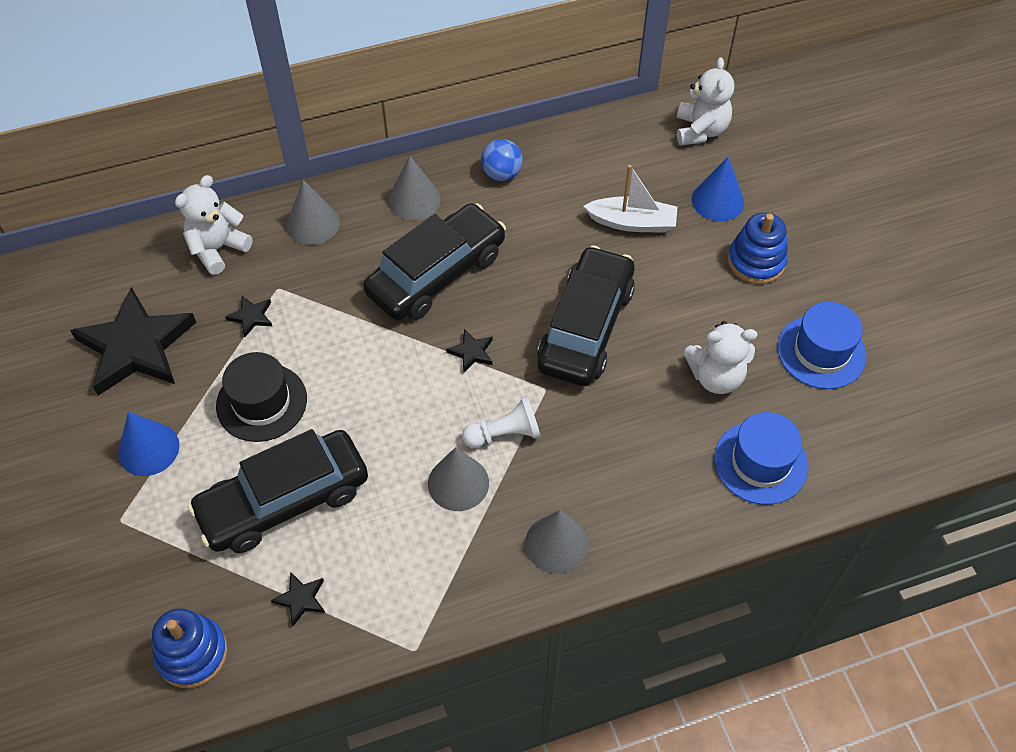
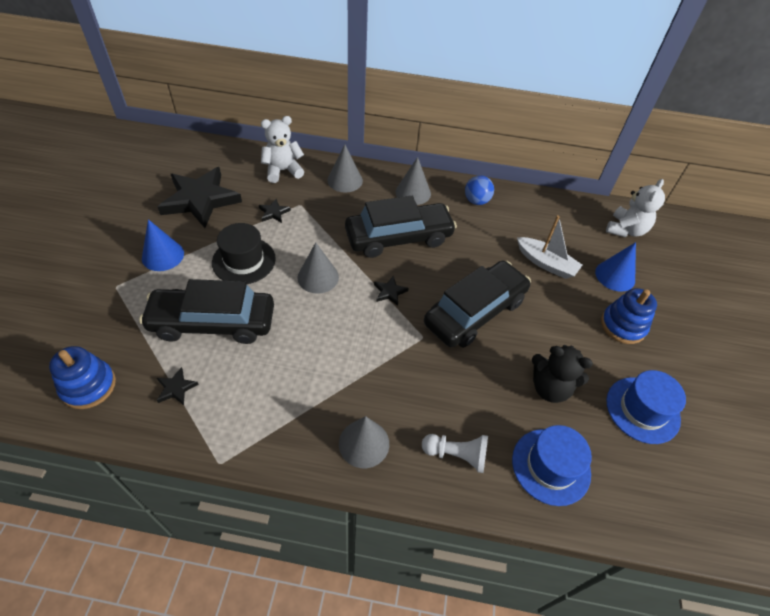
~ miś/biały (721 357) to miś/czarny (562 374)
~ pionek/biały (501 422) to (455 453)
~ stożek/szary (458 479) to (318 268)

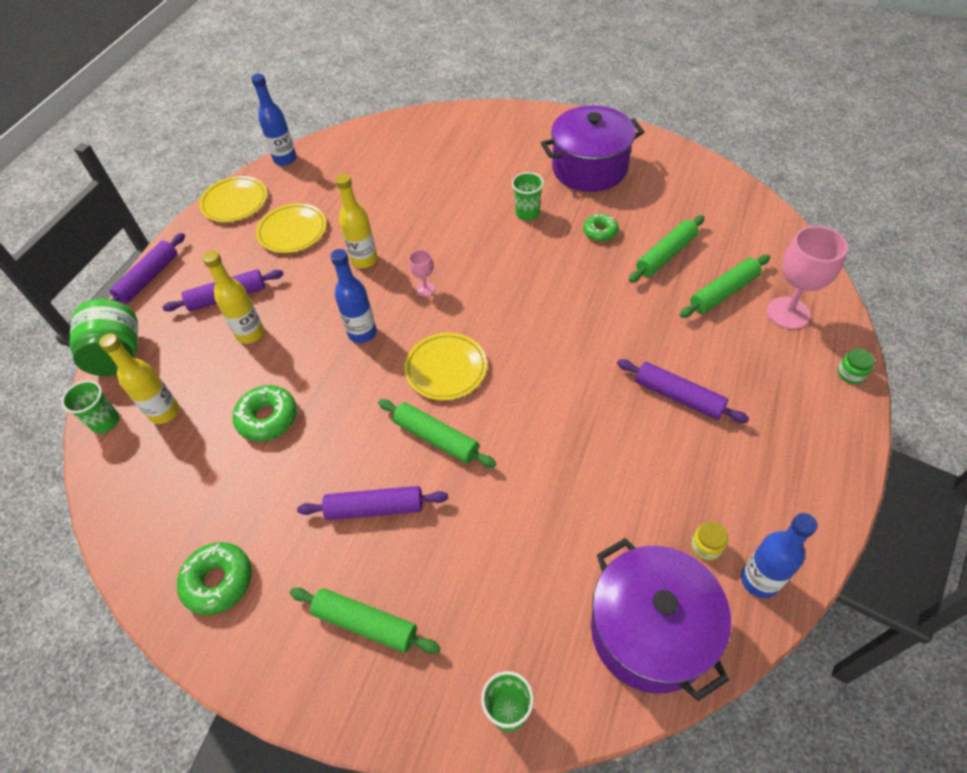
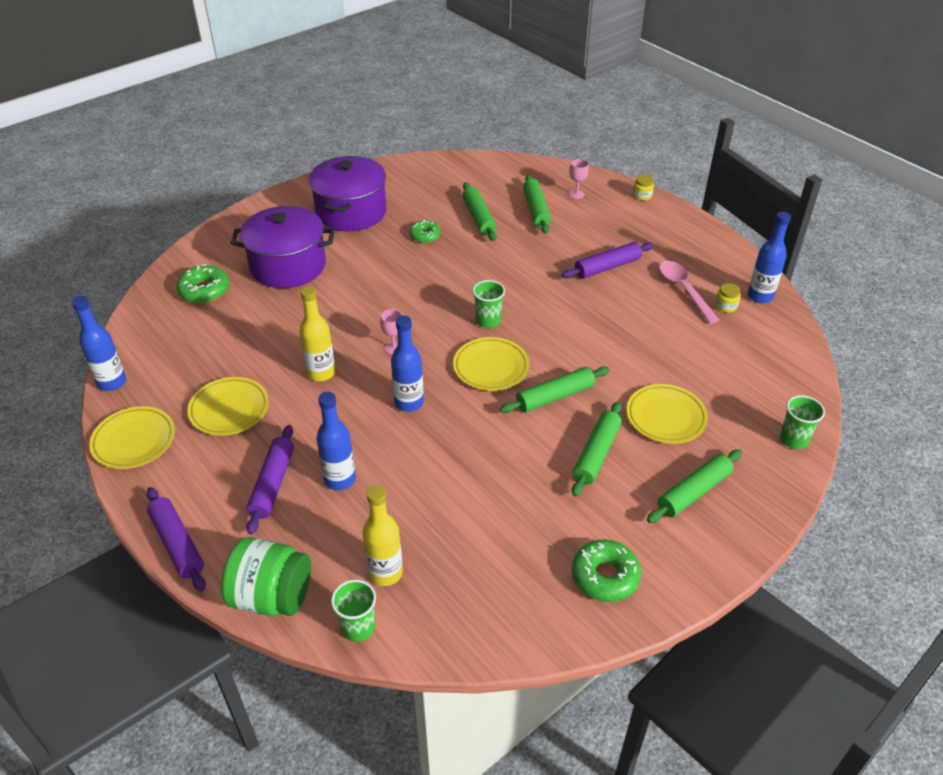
~ szklanka/zielony (528 196) to (489 304)
~ kielich/różowy (807 277) = (579 179) x0.49
~ butelka/żółty (233 297) to butelka/niebieski (336 441)
~ słoik/zielony (856 366) to słoik/żółty (643 187)
~ donut/zielony (265 413) to (203 283)
~ wałek do ciasta/fioletowy (372 503) to wałek do ciasta/zielony (597 448)
~ garnek/fioletowy (661 619) to (282 247)
+ łyżka/różowy (689 292)
+ talerz/żółty (667 414)

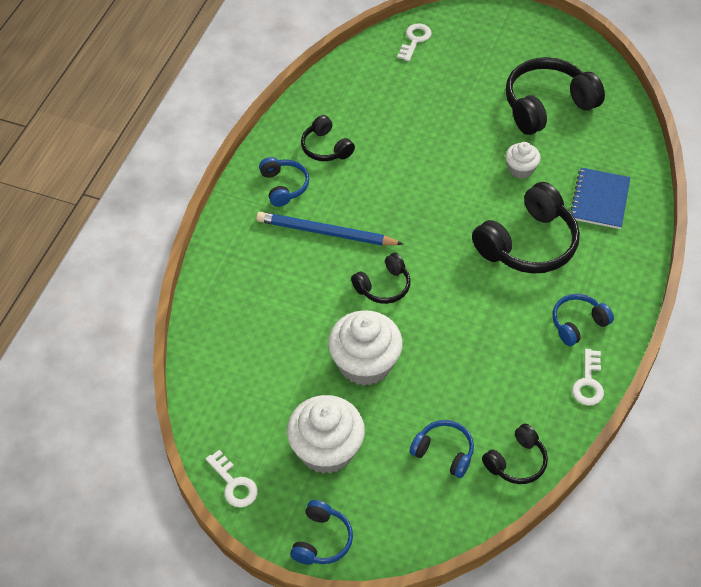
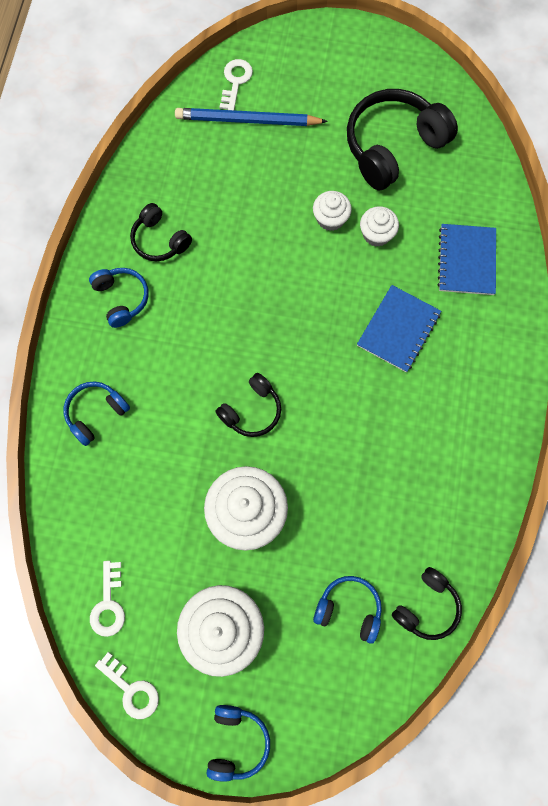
~ słuchawki/czarny (526 228) to zeszyt/niebieski (399 328)
~ ołówek/niebieski (329 229) to (251 117)
~ słuchawki/niebieski (583 320) to (96 413)
~ klucz/biały (588 377) to (107 599)
+ muffinka/biały (332 211)

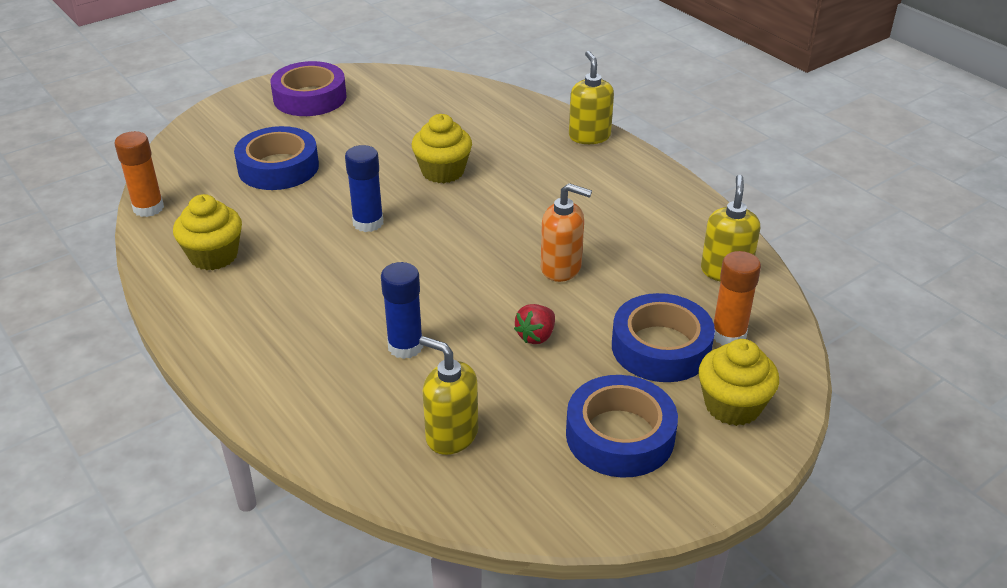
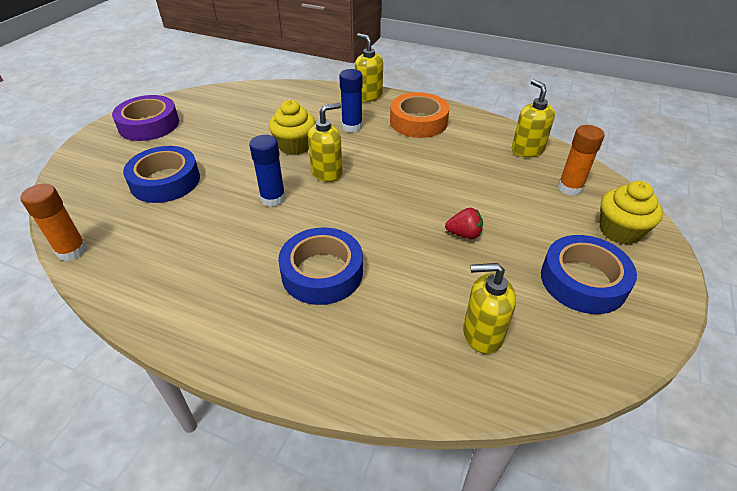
- dozownik mydła/pomarańczowy (566 232)
- muffinka/żółty (207 232)
~ klej w sztyfcie/niebieski (402 310) to (351 100)
~ taśma klejąca/niebieski (663 337) to (320 266)
~ truskawka/czerwony (534 324) = (464 223) 90 degrees counterclockwise
+ taśma klejąca/pomarańczowy (419 115)
+ dozownik mydła/żółty (325 142)

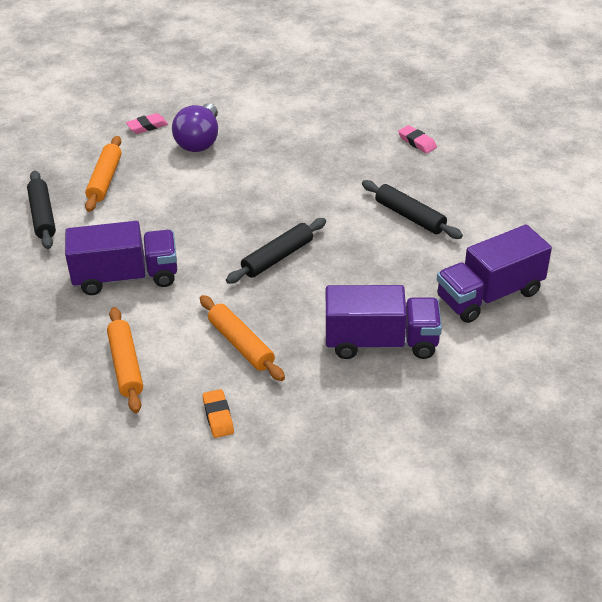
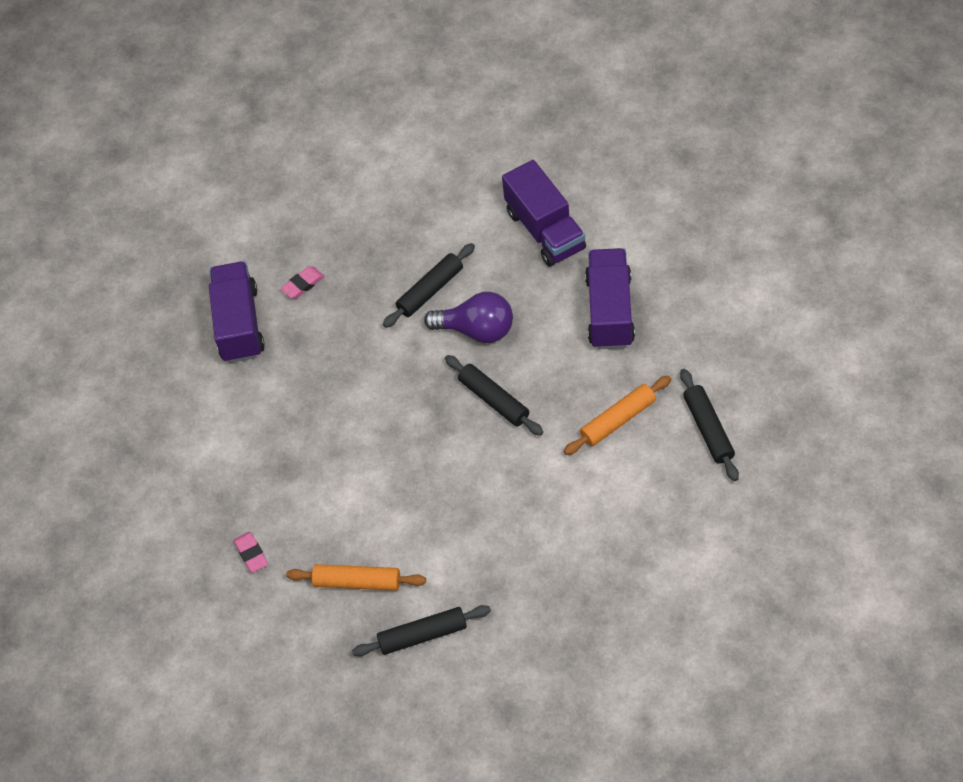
~ żarówka/fioletowy (195 127) to (468 317)
~ ciężarówka/fioletowy (121 258) to (237 312)
- wałek do ciasta/pomarańczowy (125 360)
~ gumka do mazania/pomarańczowy (218 413) to wałek do ciasta/czarny (709 425)

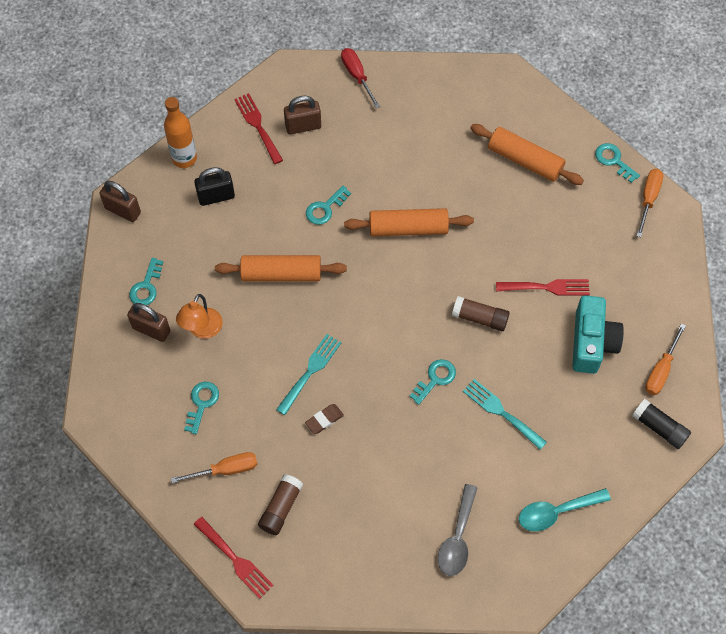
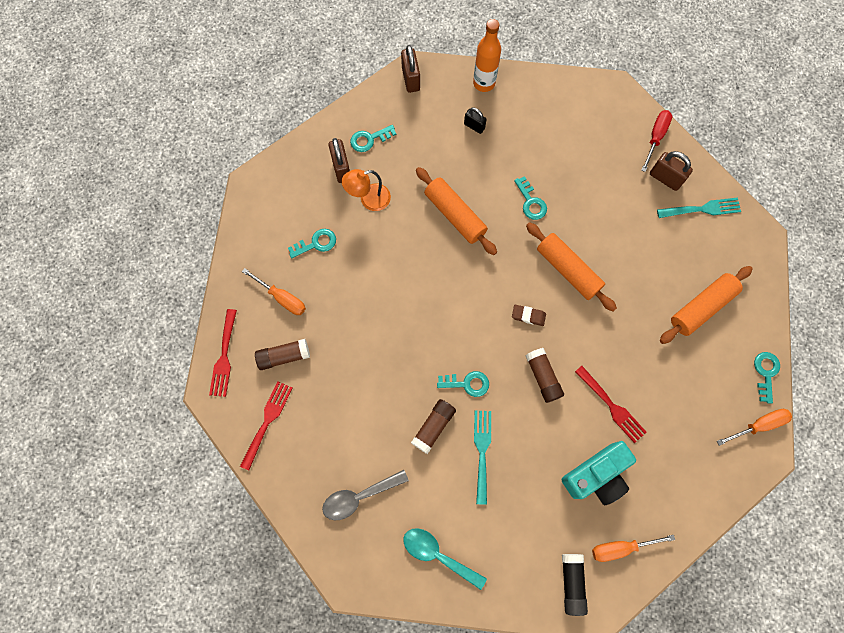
~ widelec/czerwony (258 128) to (266 425)
~ kłódka/brązowy (302 115) to (671 171)
~ wałek do ciasta/pomarańczowy (527 154) = (706 305) 60 degrees clockwise
~ kłódka/czarny (214 186) = (475 121) x0.65
~ klucz/turkusowy (328 205) = (530 198) 120 degrees counterclockwise
~ widelec/turkusowy (309 374) to (699 207)
~ gumka do mazania/brązowy (324 419) to (529 315)
+ klej w sztyfcie/brązowy (433 426)

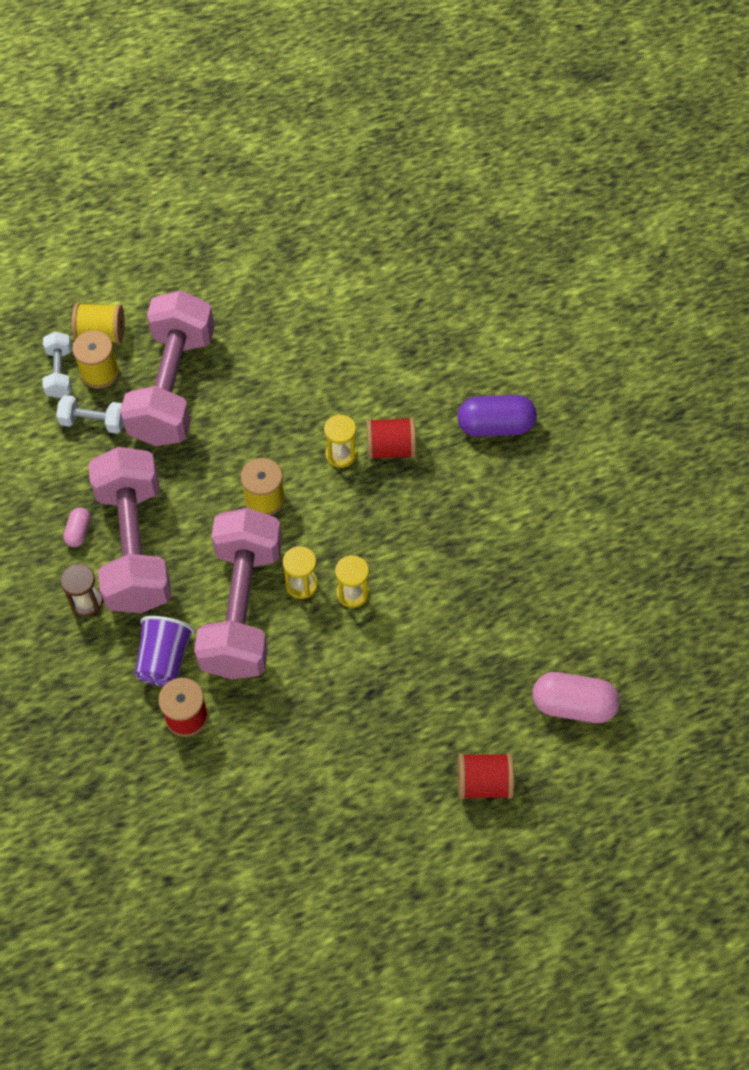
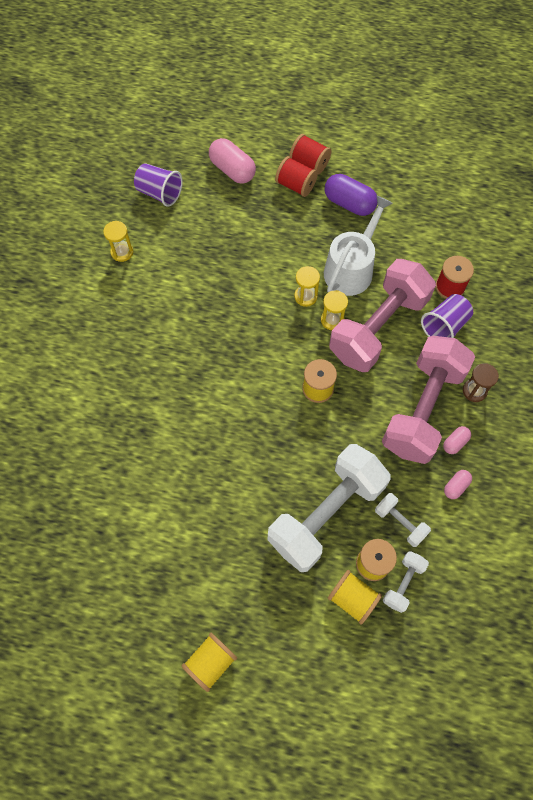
~ hantel/różowy (167 368) to hantel/biały (329 508)
~ kapsułka/fioletowy (497 416) to (351 195)
~ klepsydra/żółty (340 441) to (118 241)
~ szpulka/czerwony (391 438) to (296 176)
+ szklanka/fioletowy (158 185)
+ konewka/biały (358 245)
+ kapsułka/różowy (458 484)
+ szpulka/żółty (209 662)

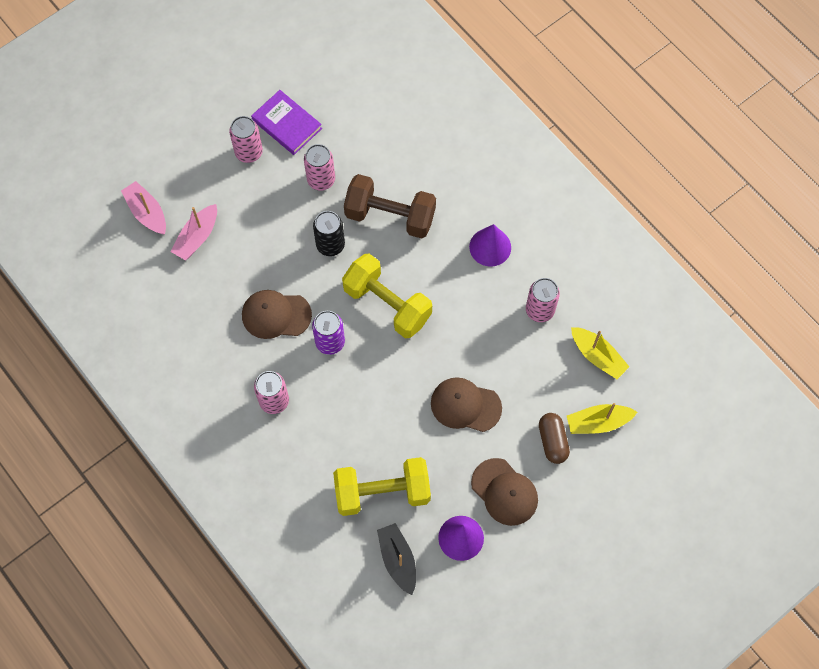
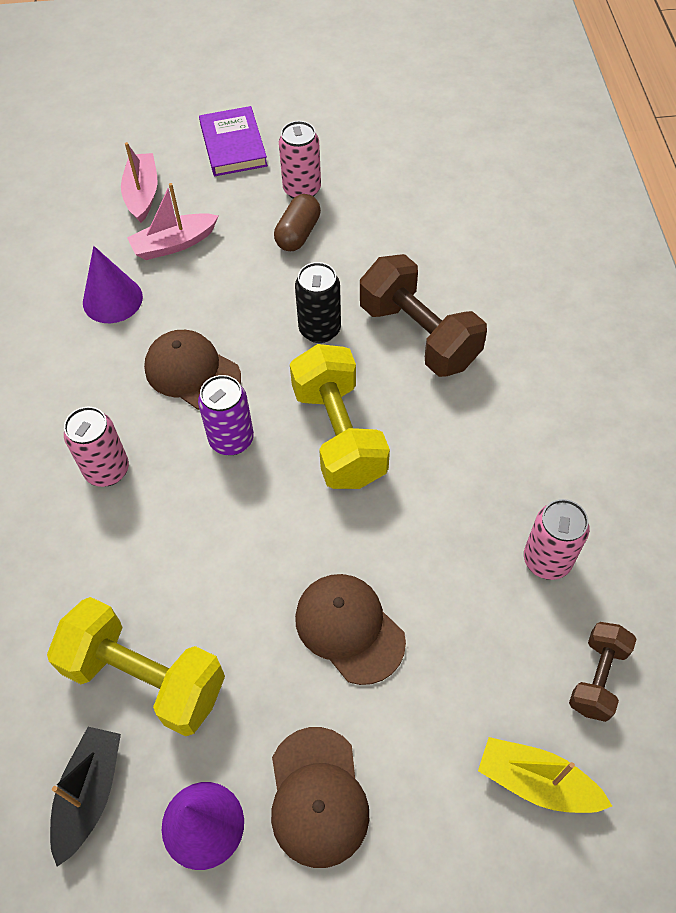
~ książka/fioletowy (286 122) to (233 141)
- puszka/różowy (319 167)
~ stożek/fioletowy (490 245) to (113 284)
~ łódka/żółty (600 353) to hantel/brązowy (602 672)
~ kapsułka/brązowy (554 438) to (297 222)

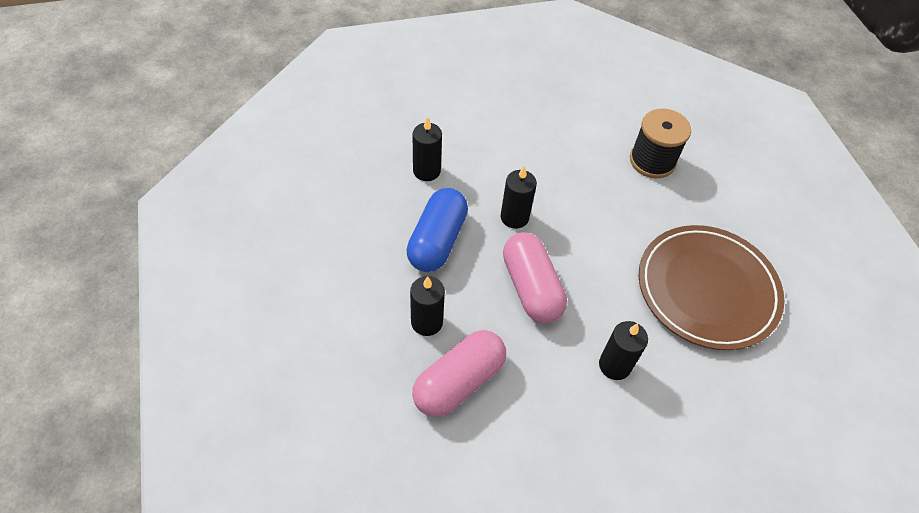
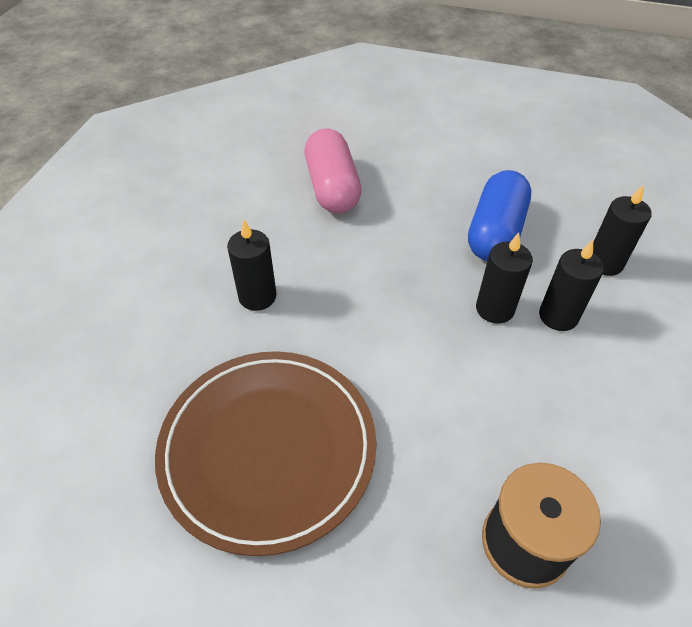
~ kapsułka/niebieski (437 230) = (499 215) 60 degrees clockwise
- kapsułka/różowy (535 277)
~ świeca/czarny (427 306) to (571 285)

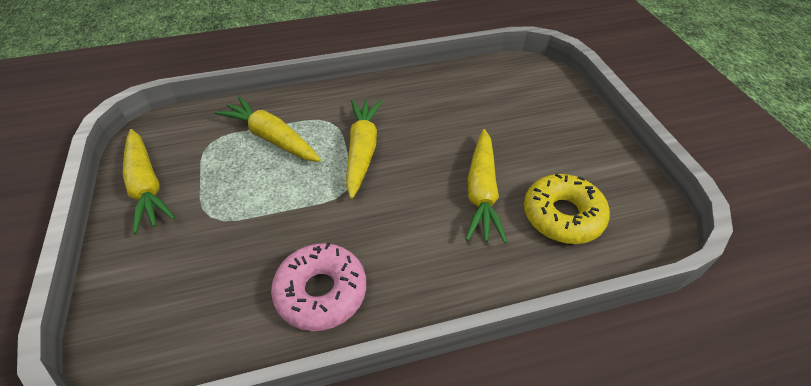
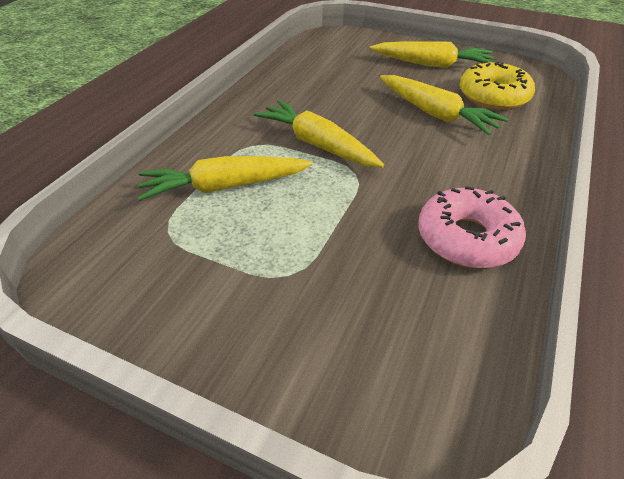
~ marchewka/żółty (149 181) to (431 54)

